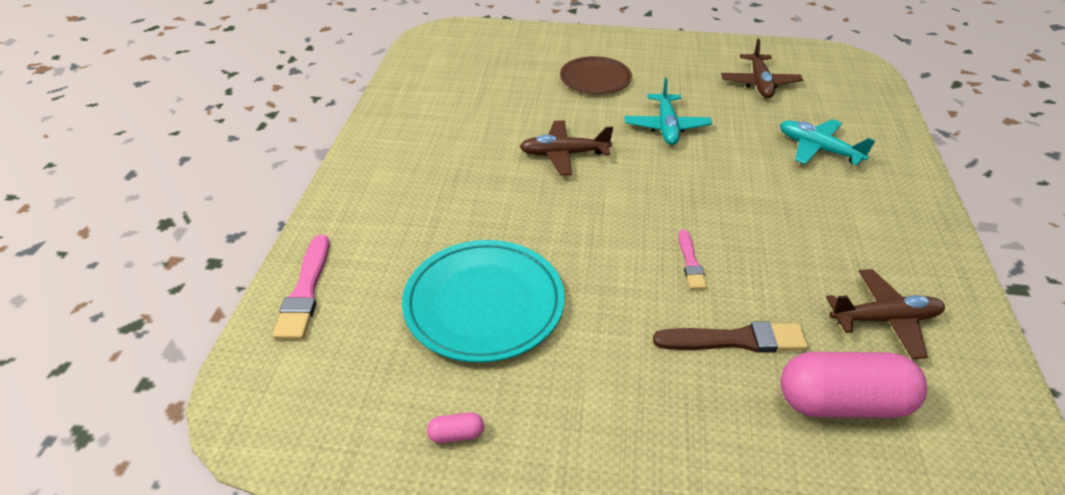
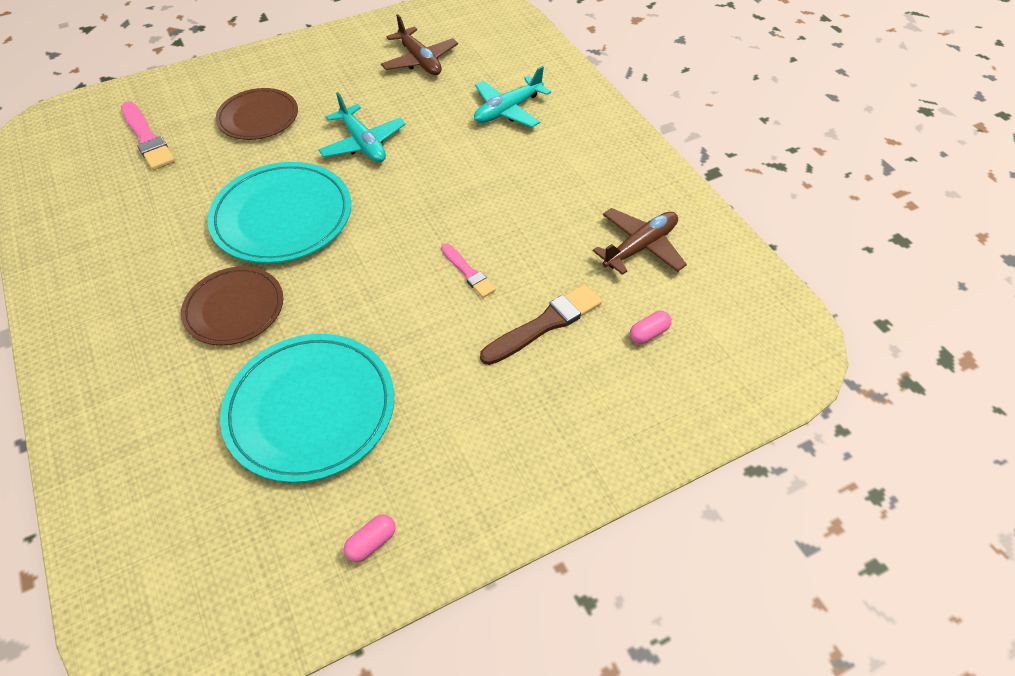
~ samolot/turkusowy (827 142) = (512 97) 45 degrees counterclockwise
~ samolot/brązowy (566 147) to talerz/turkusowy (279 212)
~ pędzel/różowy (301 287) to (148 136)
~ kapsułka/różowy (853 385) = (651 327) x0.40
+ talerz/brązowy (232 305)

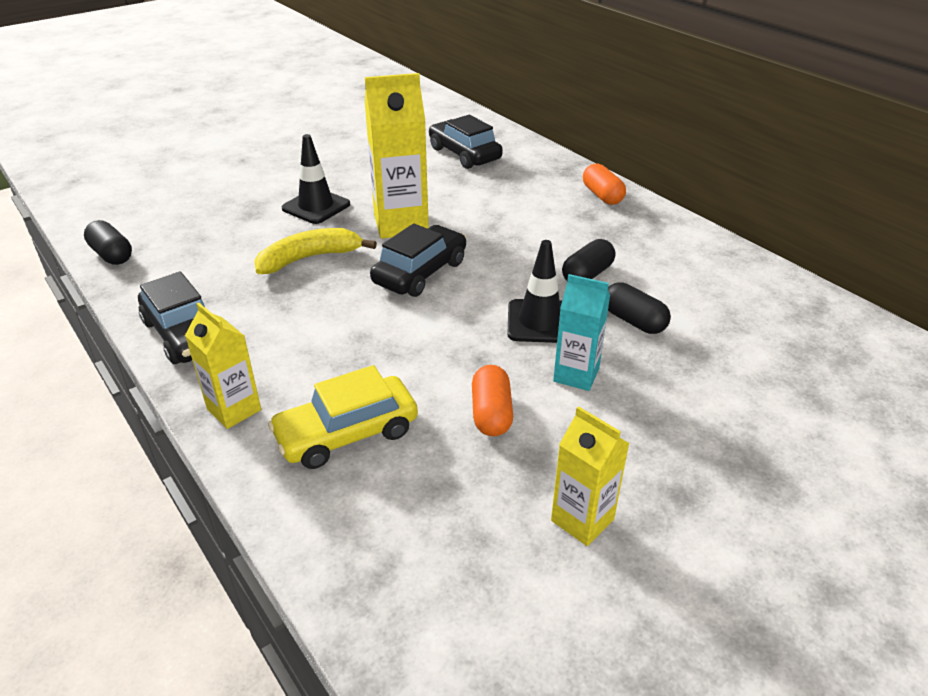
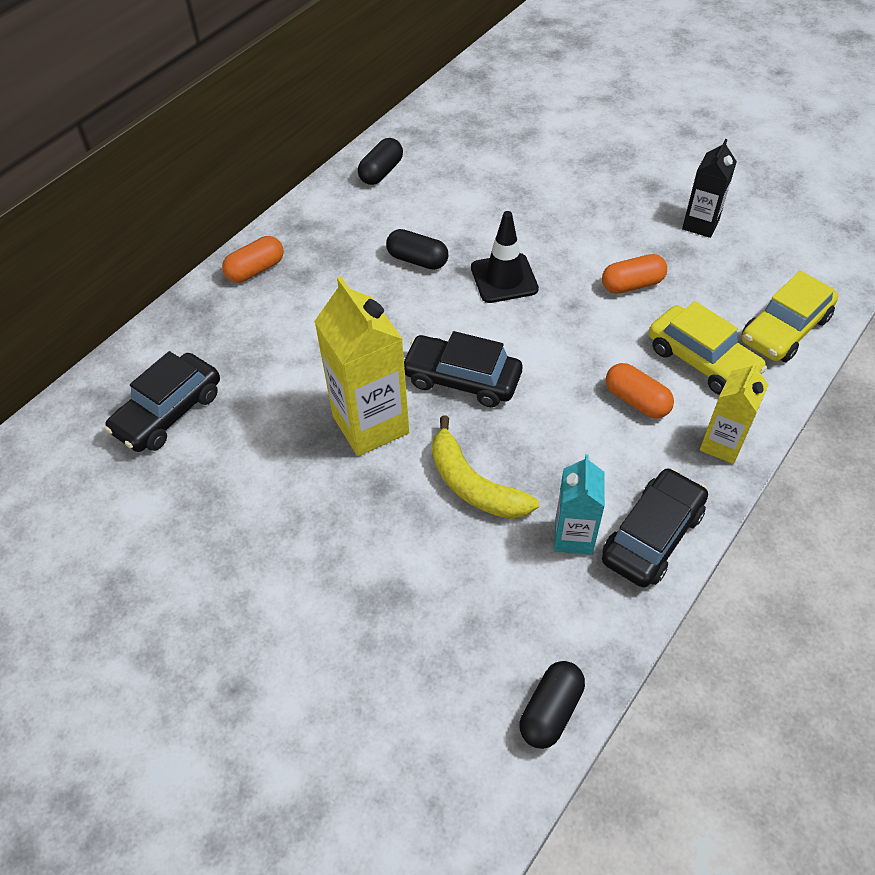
- pachołek/czarny (316 179)
~ karton mleka/turkusowy (581 332) to (579 504)
~ kapsułka/czarny (639 308) to (380 161)
~ karton mleka/żółty (590 476) to karton mleka/czarny (709 188)
+ samochód/żółty (790 316)
+ kapsułka/pomarańczowy (640 390)

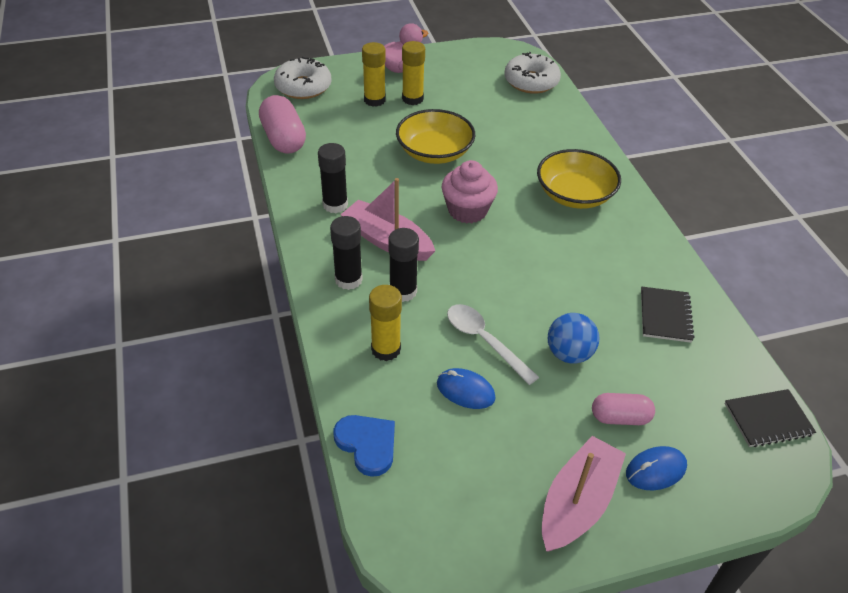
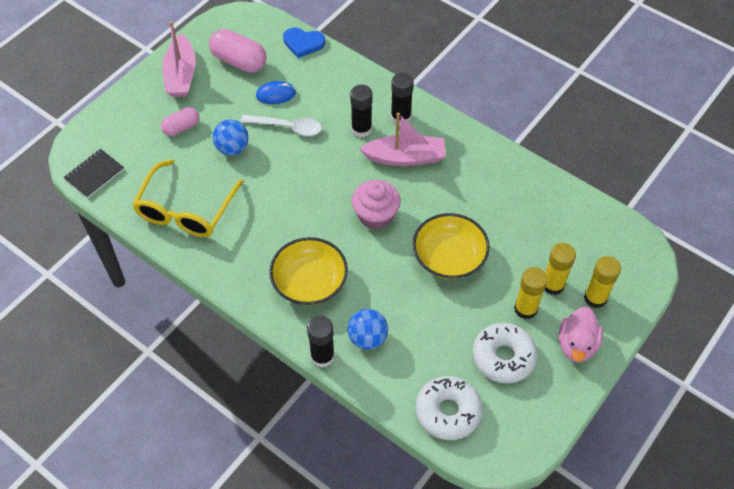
~ donut/biały (303 78) to (505 353)
~ kapsułka/różowy (282 124) to (237 51)
~ klej w sztyfcie/czarny (333 178) to (321 342)
~ klej w sztyfcie/żółty (385 323) to (602 282)
~ zeszyt/czarny (667 315) to okulary/żółty (187 198)
- myszka/niebieski (656 468)
+ piłka/niebieski (367 329)

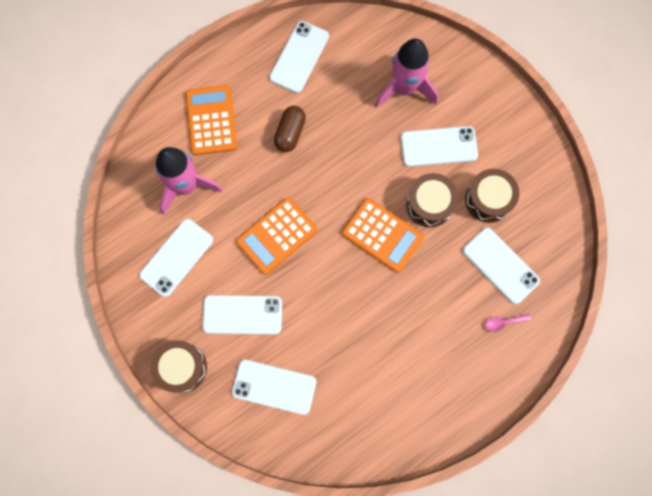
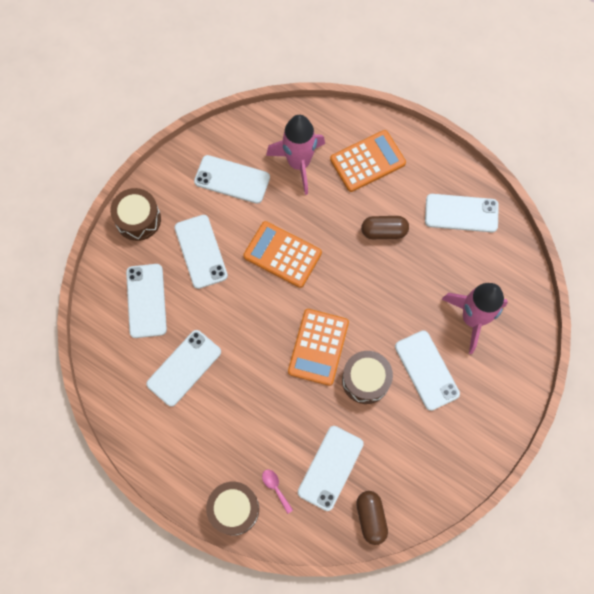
~ bęben/brązowy (492 196) to (232 509)
+ telefon/biały (183 368)
+ kapsułka/brązowy (372 518)

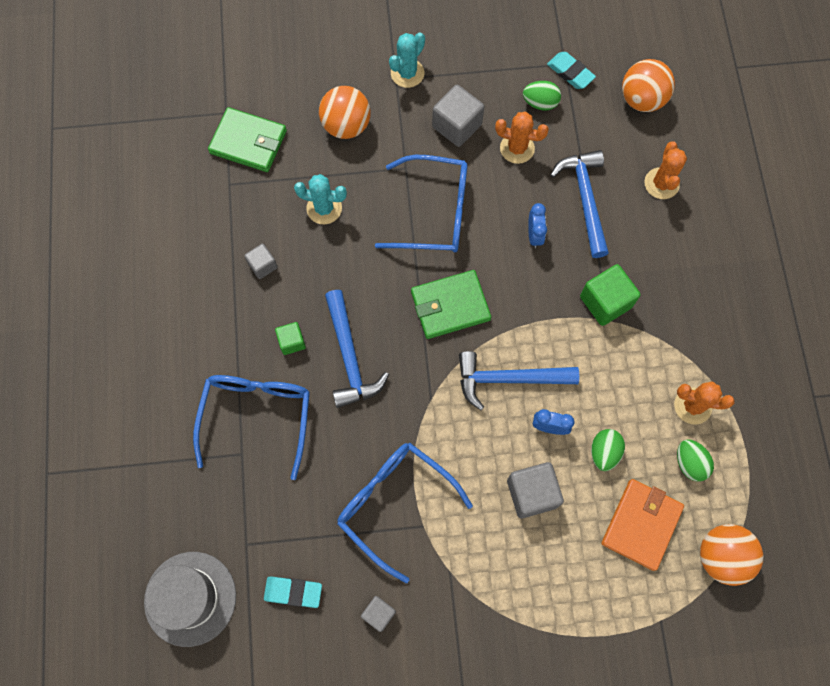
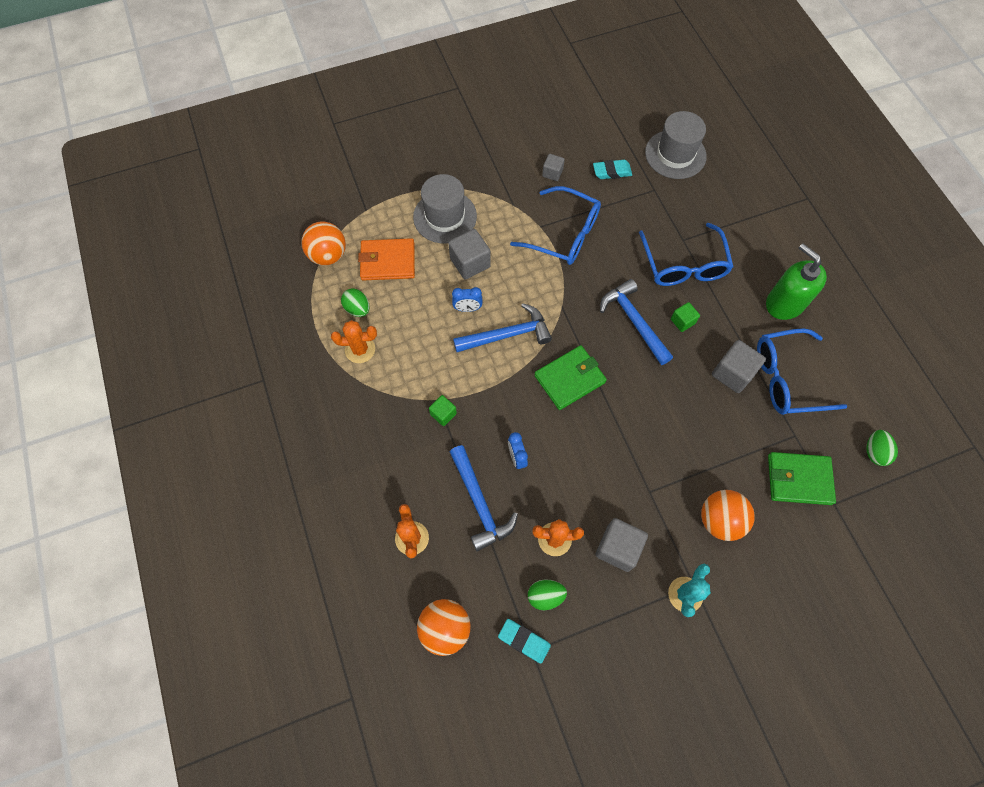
~ okulary/niebieski (421 204) to (802 372)
- kaktus/turkusowy (320 199)
~ sześcian/szary (261 261) = (739 366) x1.72
~ sześcian/zielony (610 295) = (443 410) x0.58
~ jajko/zielony (608 450) to (882 448)
~ portfel/pomarańczowy (642 525) = (386 259) 75 degrees clockwise
+ kapelusz/szary (445 209)
+ dozownik mydła/zielony (796 281)

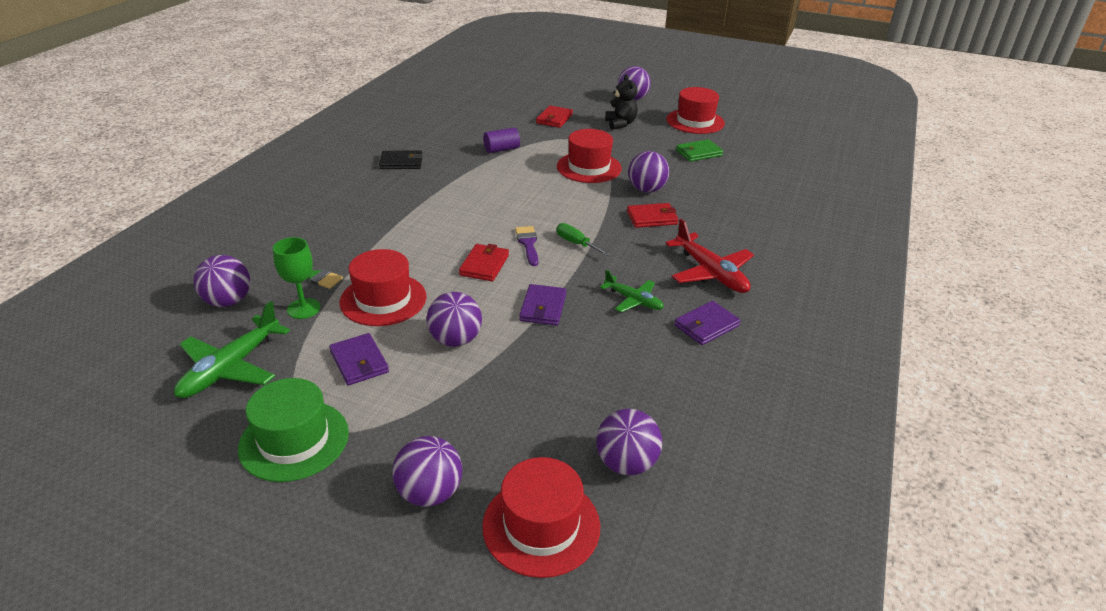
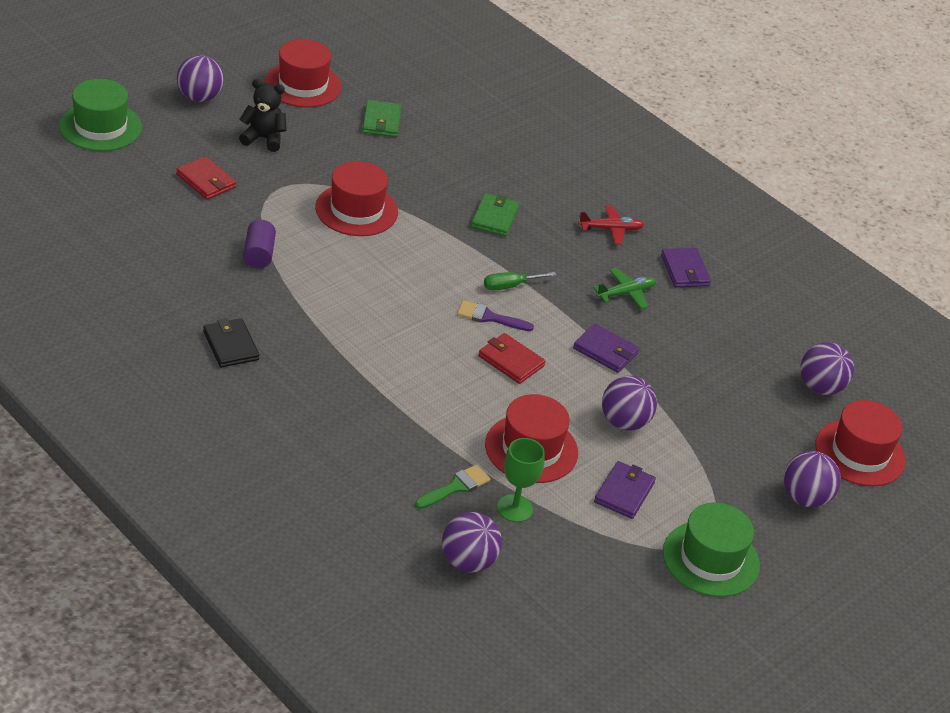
~ portfel/czarny (401 159) = (231 343) 45 degrees counterclockwise
- piłka/fioletowy (648 172)
~ portfel/czerwony (653 215) to portfel/zielony (495 214)
~ samolot/czerwony (709 256) = (611 224) x0.61
- samolot/zielony (232 349)
~ portfel/fioletowy (359 359) = (625 490) 60 degrees counterclockwise
+ kapelusz/zielony (100 115)

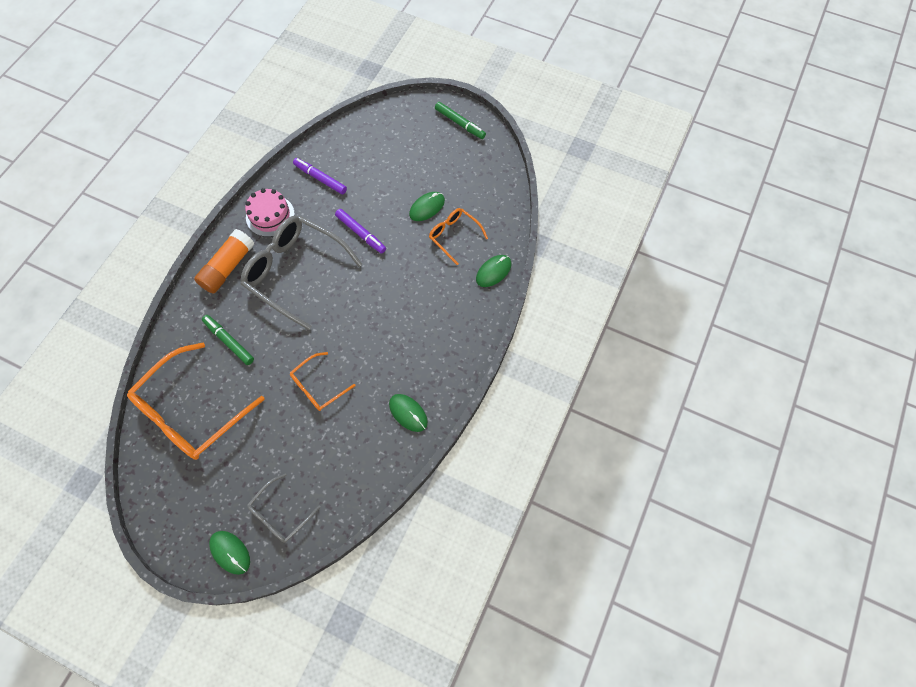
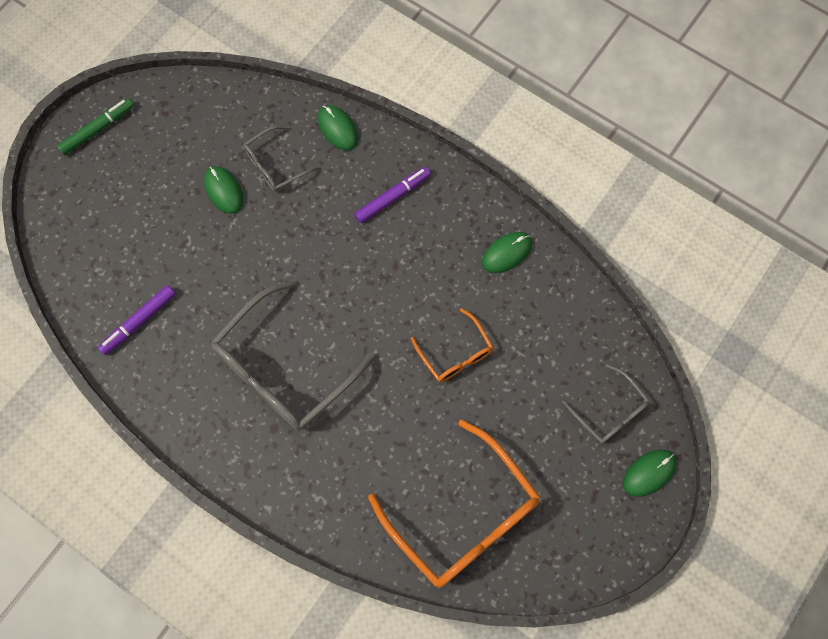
- tort/różowy (270 212)
~ okulary/pomarańczowy (458 236) to okulary/szary (281 158)
~ flamaster/fioletowy (360 231) to (393 195)
- klej w sztyfcie/pomarańczowy (224 261)
- flamaster/zielony (228 340)

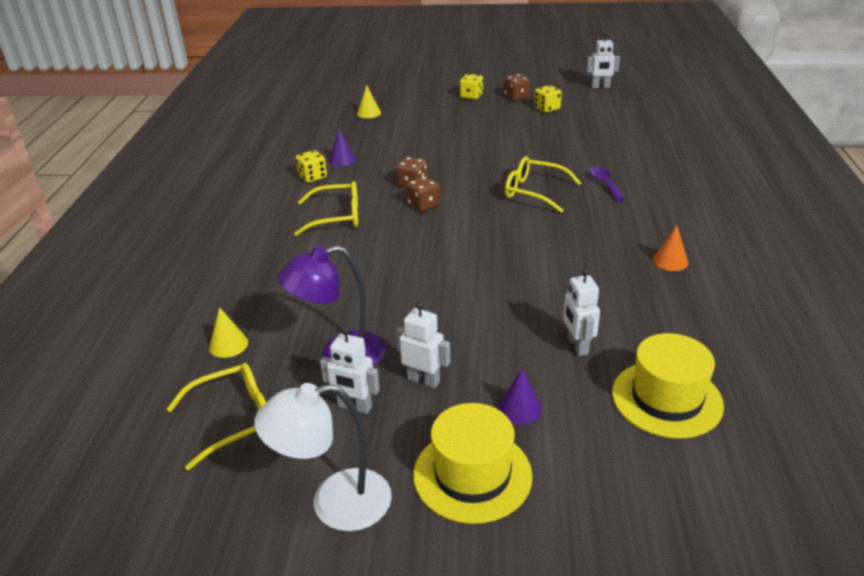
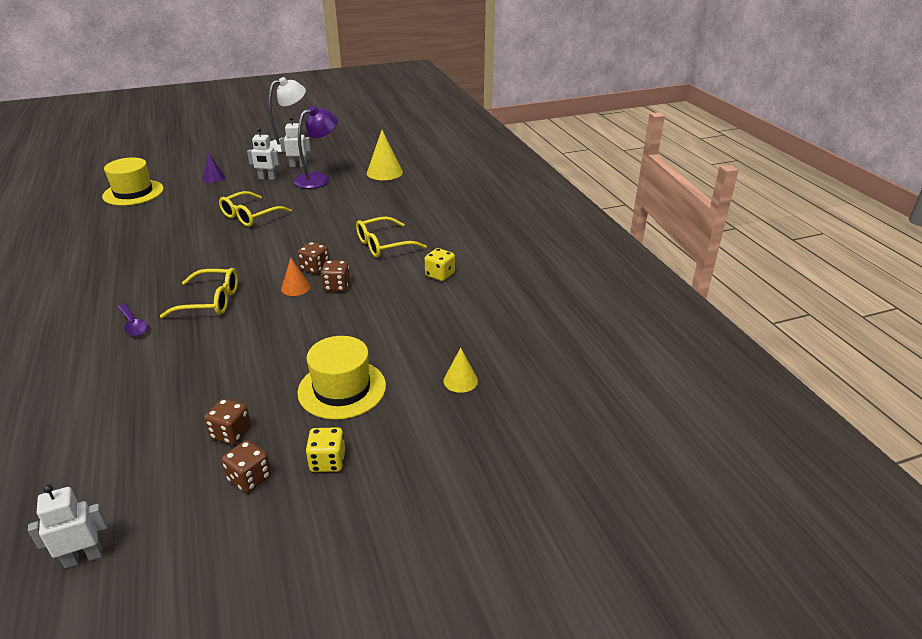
- kostka do gry/żółty (548 99)
- stożek/fioletowy (342 148)
~ stożek/pomarańczowy (670 248) to (295 277)
- robot/biały (581 312)
~ stożek/żółty (228 332) = (385 155) x1.67
~ okulary/żółty (216 417) to (255 209)
~ kapelusz/żółty (472 463) to (341 378)
+ kostka do gry/brązowy (227 421)

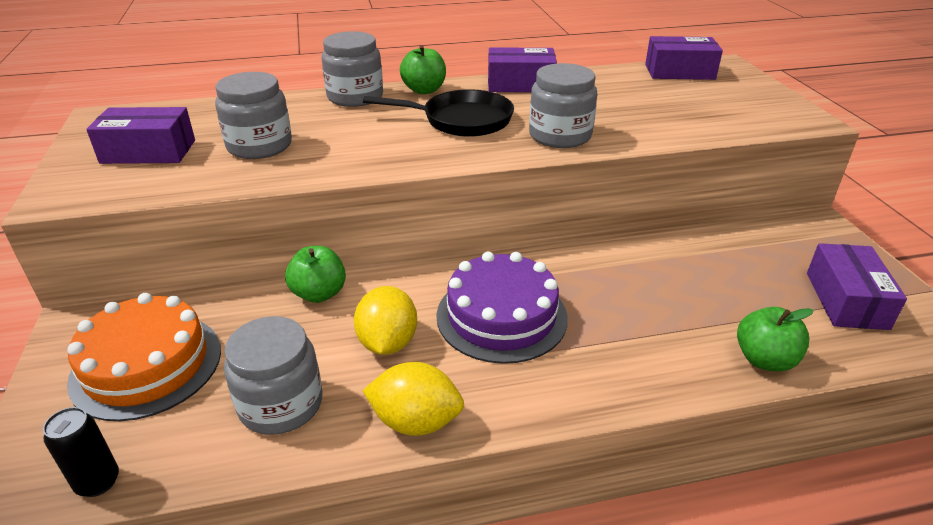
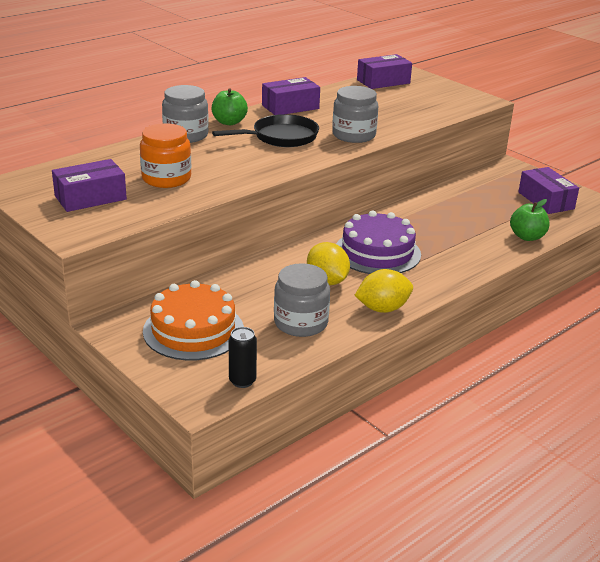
~ słoik/szary (253 115) to słoik/pomarańczowy (165 155)
- jabłko/zielony (315 274)

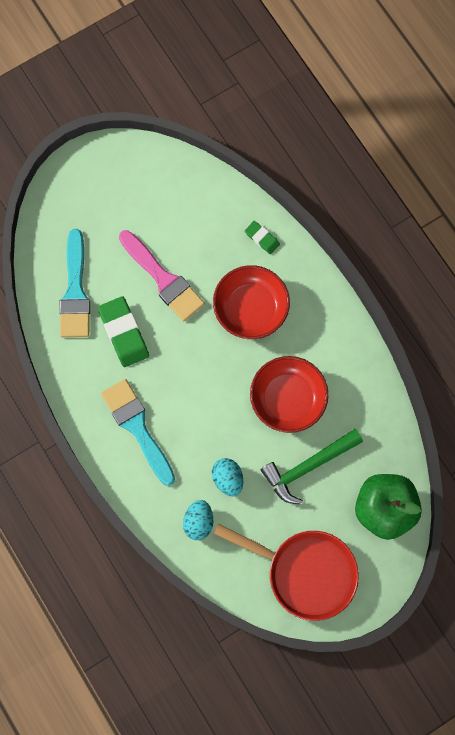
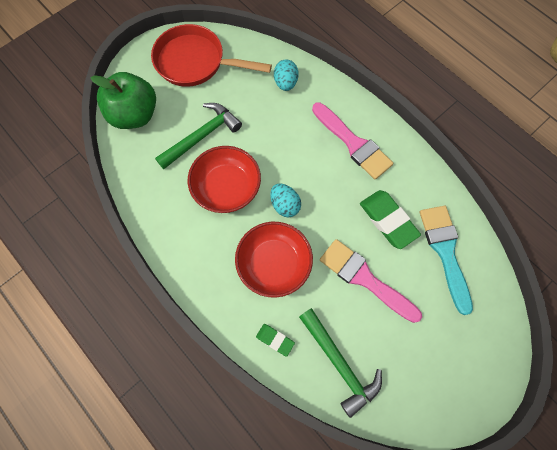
~ pędzel/turkusowy (138 432) to pędzel/różowy (352 140)
~ jajko/turkusowy (227 477) to (285 200)
+ młotek/zielony (340 363)

